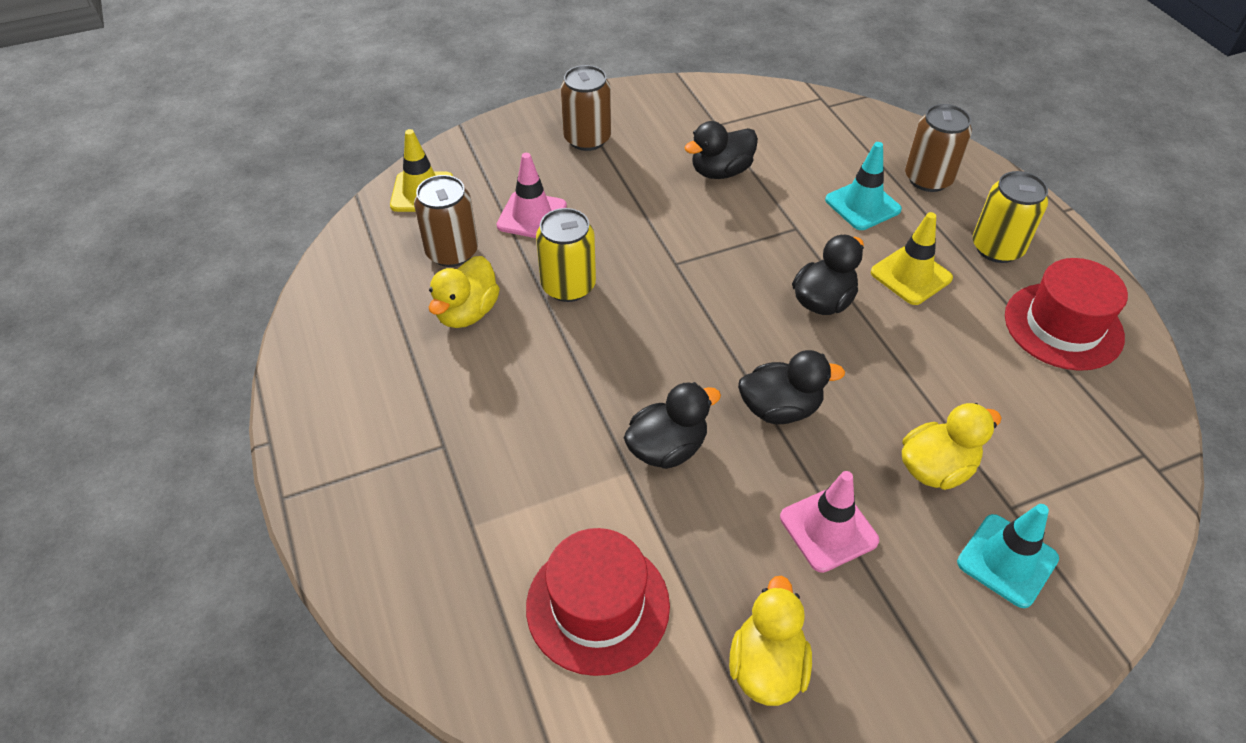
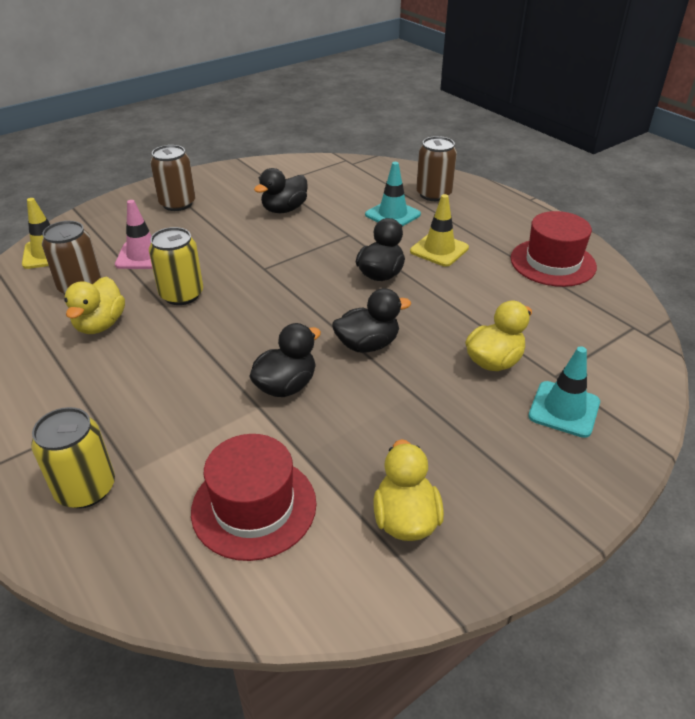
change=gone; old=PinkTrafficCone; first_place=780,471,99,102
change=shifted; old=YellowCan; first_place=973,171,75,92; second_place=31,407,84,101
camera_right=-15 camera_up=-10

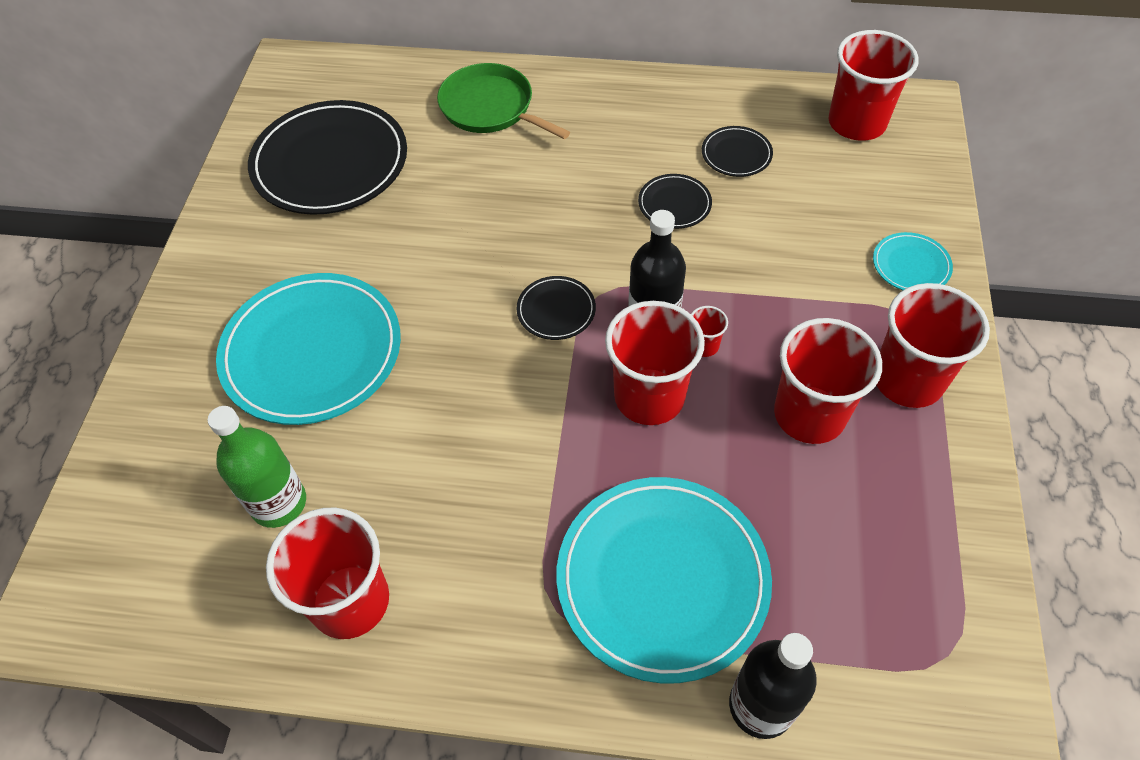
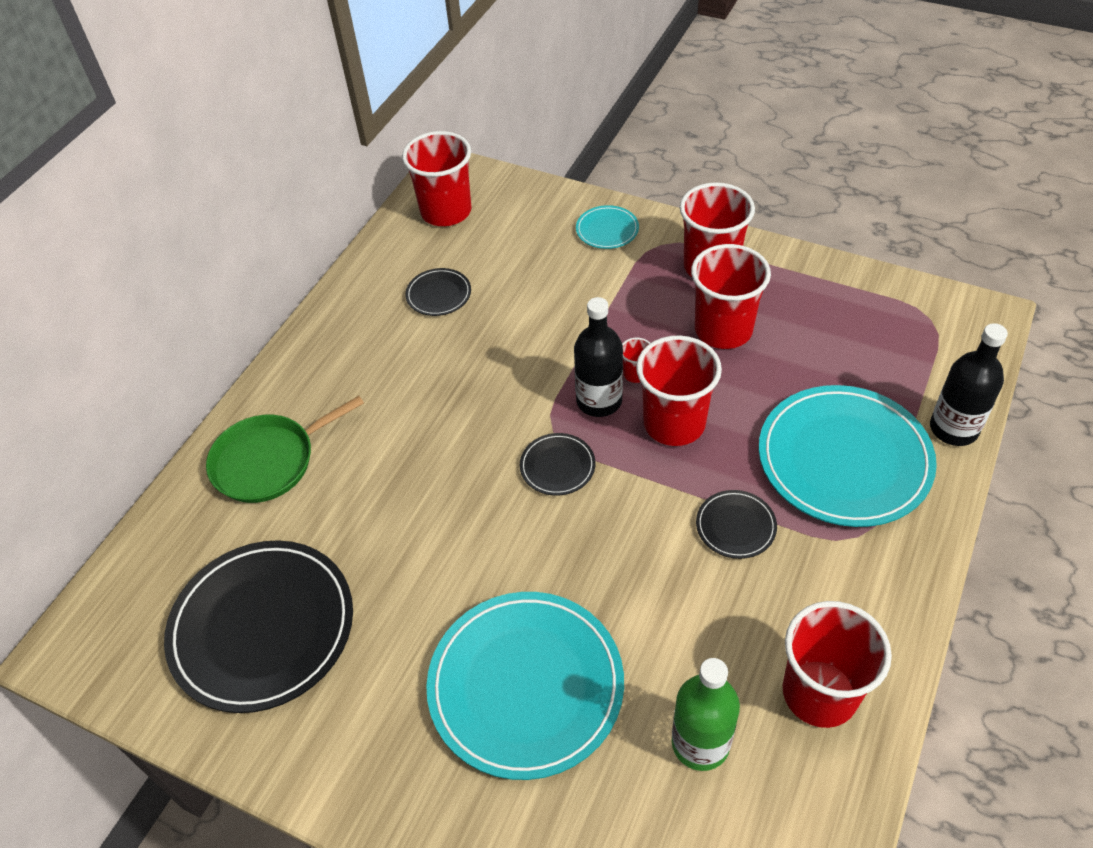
change=shifted; old=BlackPlate; first_place=638,174,74,55; second_place=696,490,81,69
camera_right=-70 camera_up=-5

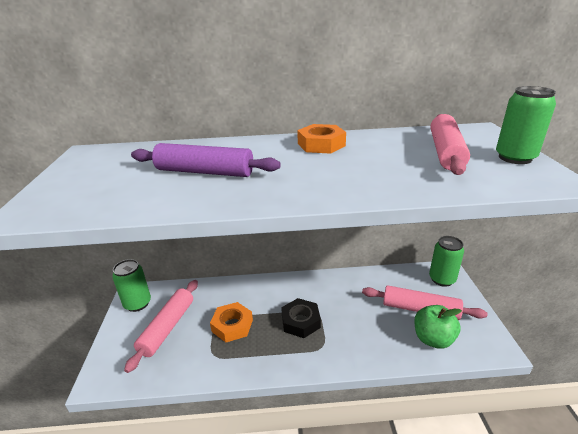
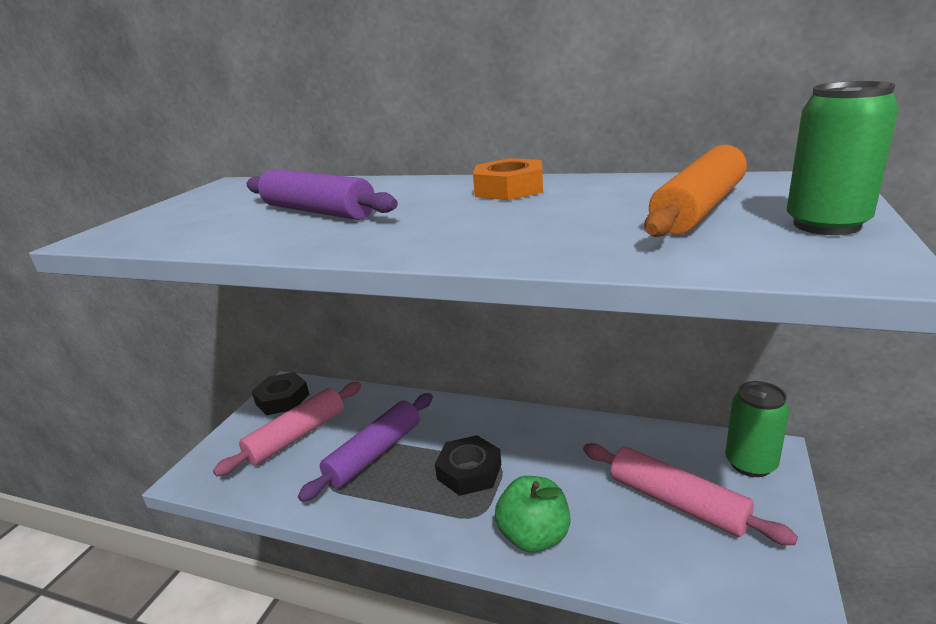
change=shifted; old=GreenApple; first_place=414,305,48,44; second_place=495,476,75,76
change=swapped; old=GreenCan; new=BlackNut; first_place=112,259,39,53; second_place=252,372,57,43
change=swapped; old=OrangeNut; new=PurpleRollingPin; first_place=210,302,43,40; second_place=298,393,135,109
change=repainted; old=PinkRollingPin; new=OrangeRollingPin; first_place=430,114,40,61; second_place=645,145,102,92
camera_right=25 camera_up=-5

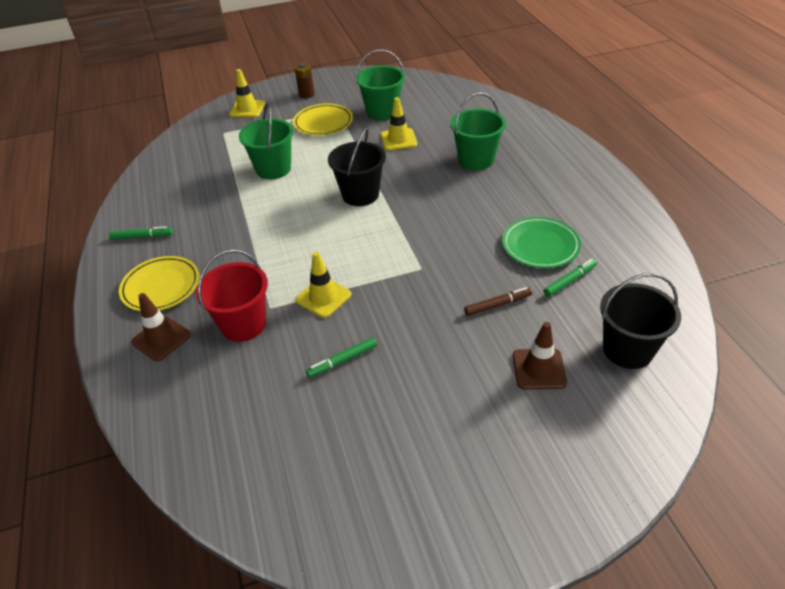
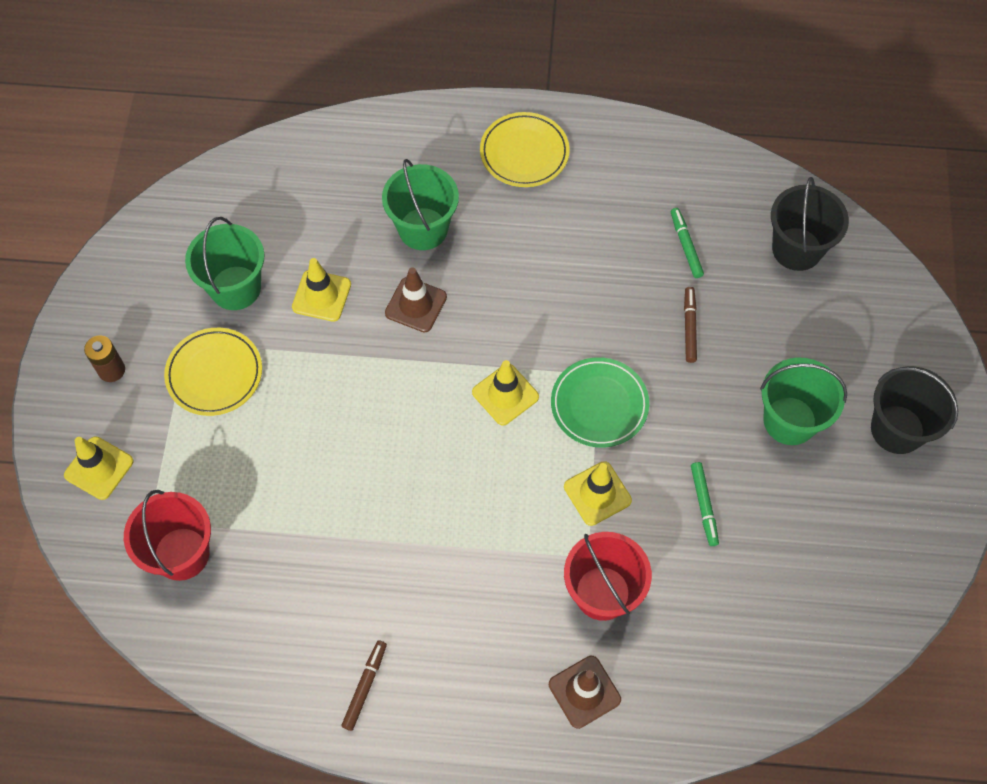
change=new; new=RedBucket; second_place=124,490,87,91
change=new; new=YellowTrafficCone; second_place=472,360,67,66
change=shifted; old=YellowPlate; first_place=119,256,80,55; second_place=480,112,90,75
change=shifted; old=GreenBucket; first_place=239,103,54,77; second_place=760,357,87,88
change=shifted; old=BlackBucket; first_place=328,128,58,78; second_place=871,366,87,88
change=shifted; old=GreenPlate; first_place=502,217,79,51; second_place=551,357,98,90
change=shifted; old=BrownTrafficCone; first_place=513,322,54,68; second_place=385,267,62,66
change=repainted; old=GreenMarker; new=BrownMarker; first_place=109,226,64,14; second_place=341,640,46,91
camera_right=-70 camera_up=20

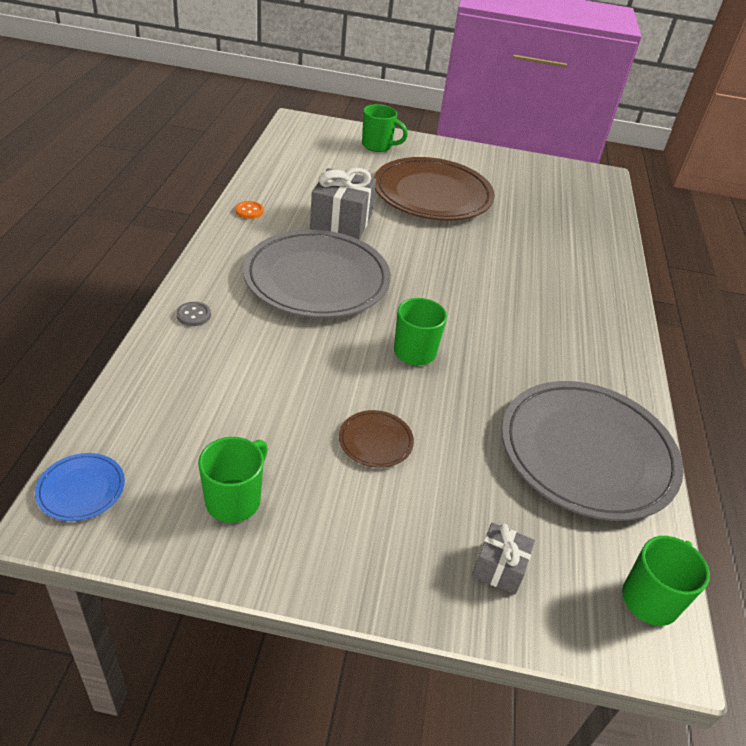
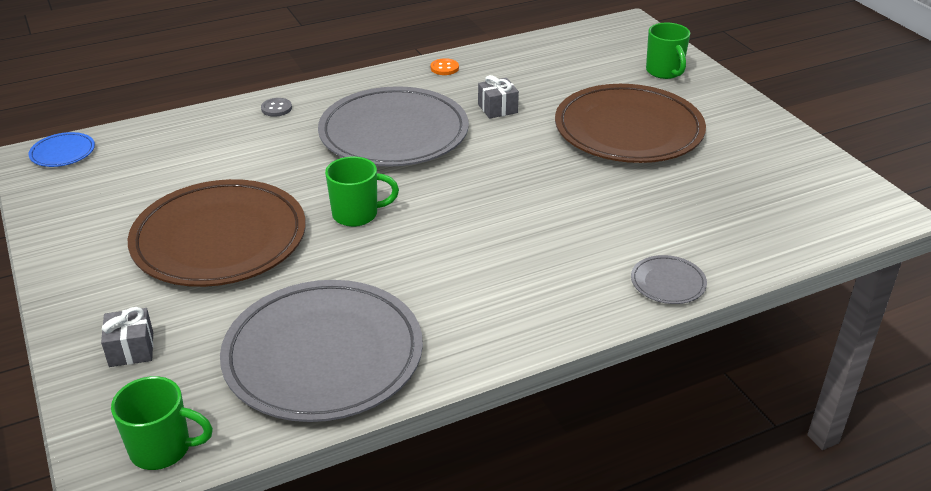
change=gone; old=GreenMug; first_place=198,437,70,86
change=new; new=GreyPlate; second_place=631,255,76,49
change=scaled; old=GreyGift; first_place=310,168,66,71; second_place=478,75,41,44; factor=0.55
change=scaled; old=BrownPlate; first_place=339,410,75,58; second_place=128,179,178,108; factor=2.44
camera_right=60 camera_up=-5

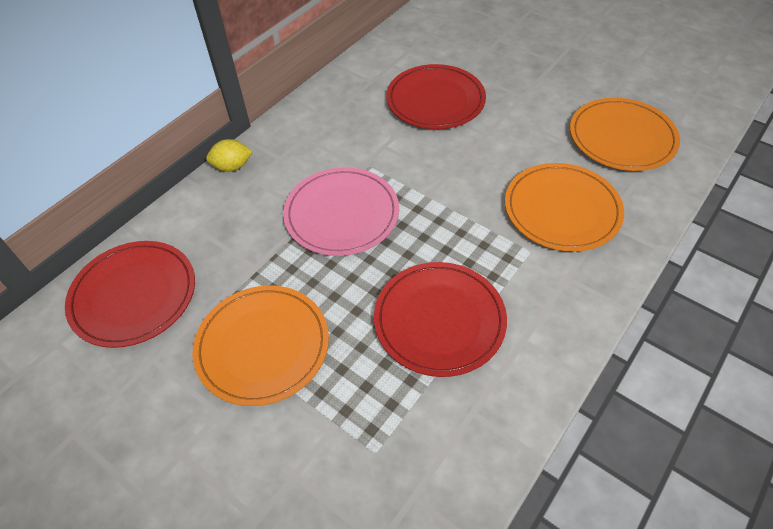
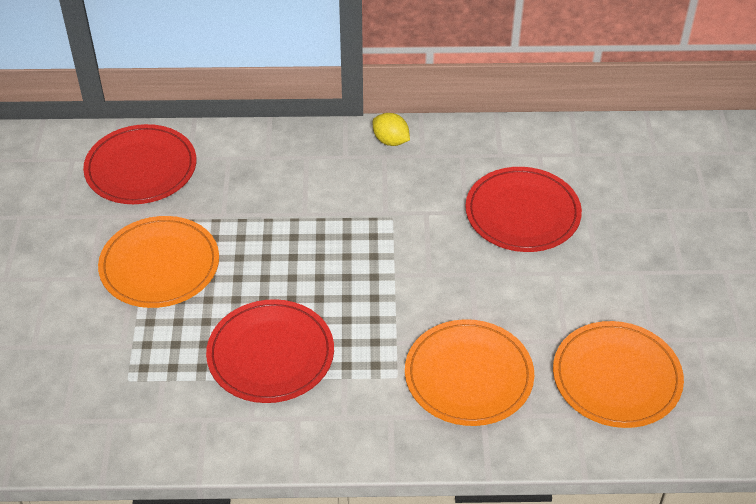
change=gone; old=PinkPlate; first_place=283,167,116,89
change=shifted; old=YellowLemon; first_place=206,139,47,33; second_place=373,113,37,33
camera_right=50 camera_up=-5

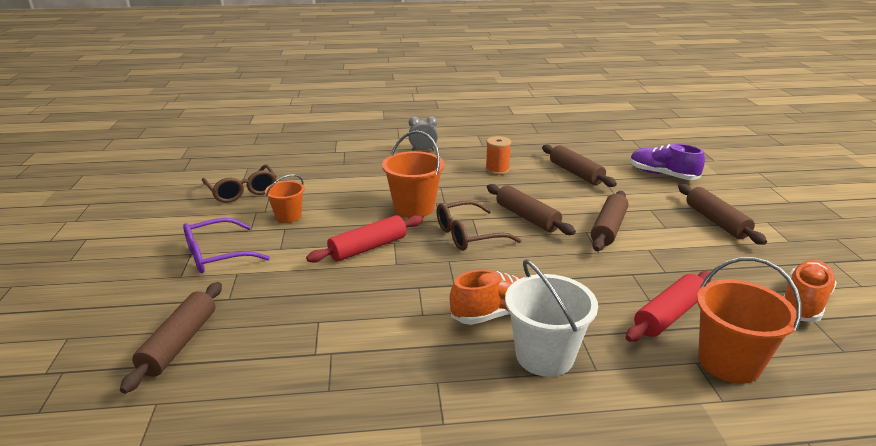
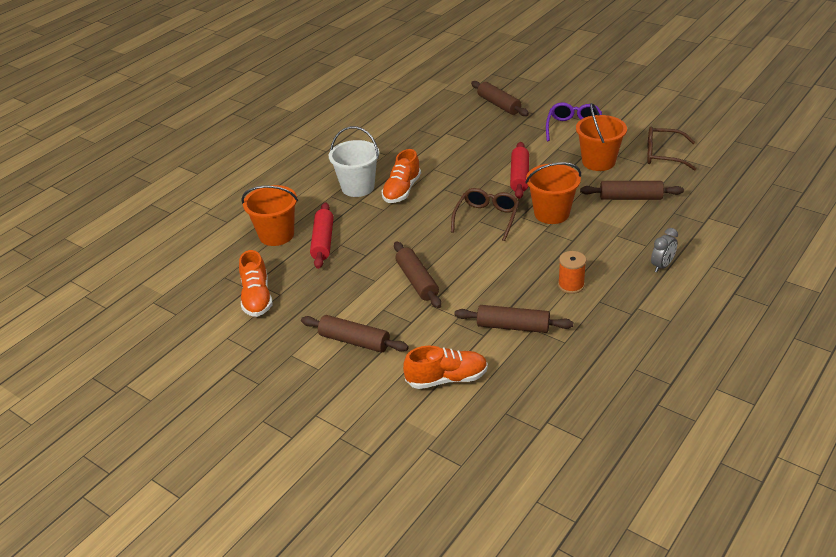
change=shifted; old=BrownRollingPin; first_place=487,184,89,51; second_place=580,181,104,19
change=repainted; old=PurpleShoe; new=OrangeShoe; first_place=630,144,75,36; second_place=403,346,85,43
change=scaled; old=OrangeBucket; first_place=265,174,40,49; second_place=576,103,51,68; factor=1.62
camera_right=135 camera_up=10

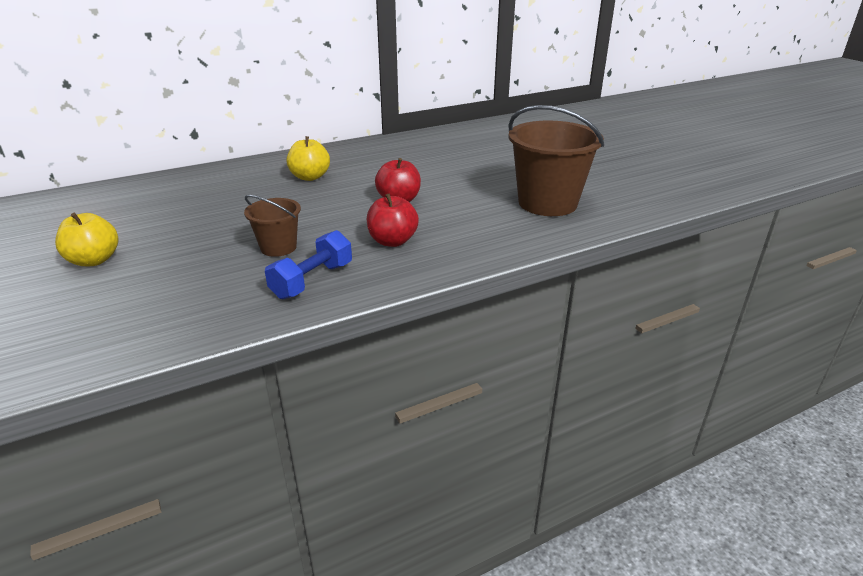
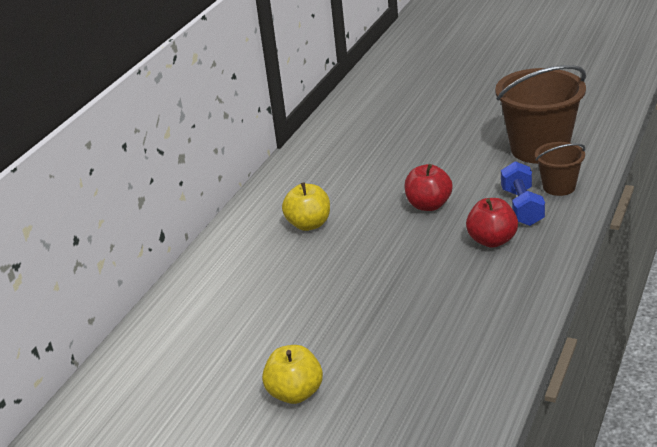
change=shifted; old=BrownBucket; first_place=244,195,57,62; second_place=535,142,50,54
change=shifted; old=BlueDumbbell; first_place=265,230,87,69; second_place=501,161,44,65
camera_right=-35 camera_up=0

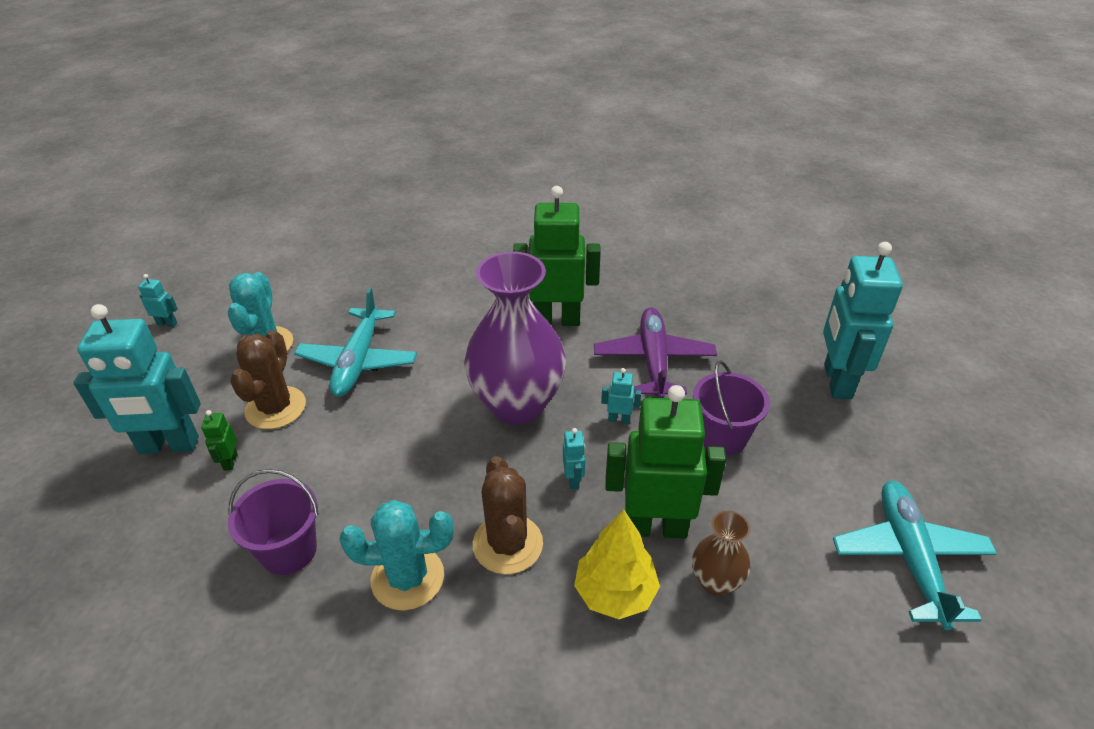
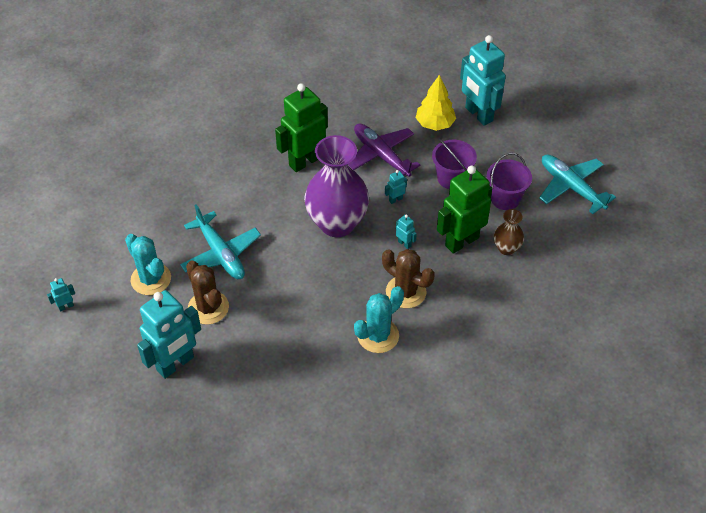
change=gone; old=GreenRobot; first_place=201,410,37,61
change=shifted; old=PurpleBucket; first_place=228,469,91,106; second_place=487,153,45,57
change=shifted; old=YellowTree; first_place=574,509,86,110; second_place=416,75,40,56
camera_right=-40 camera_up=10

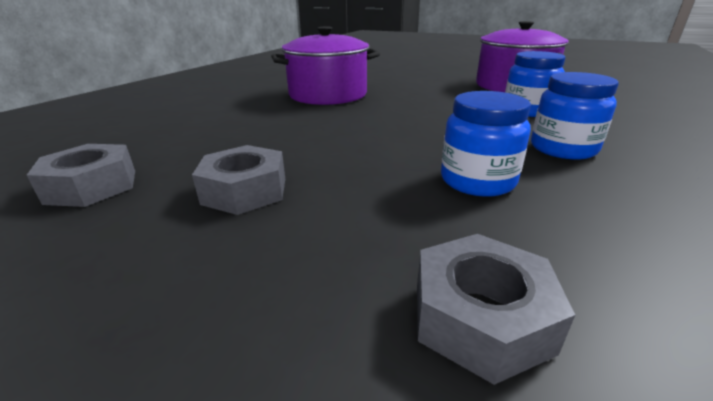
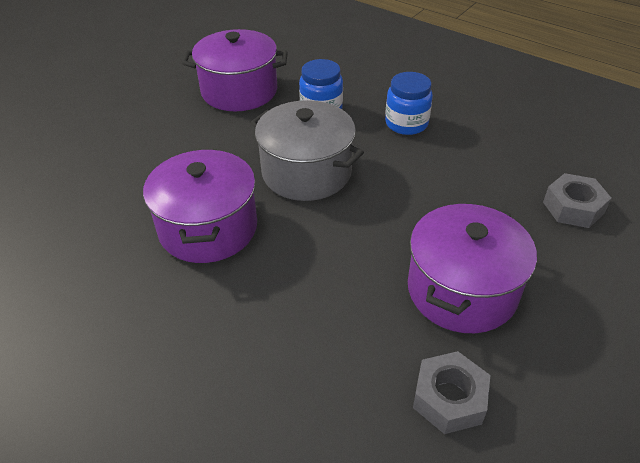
change=gone; old=BlueJar; first_place=441,91,90,106
change=new; new=GreyPot; second_place=250,100,114,101
change=swapped; old=GreyNut; new=PurplePot; first_place=192,145,93,70; second_place=408,204,129,129
camera_right=-80 camera_up=15

